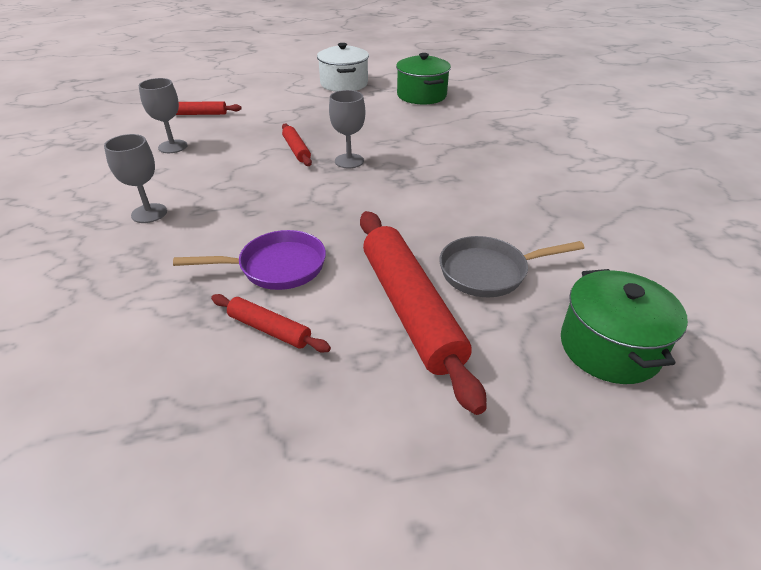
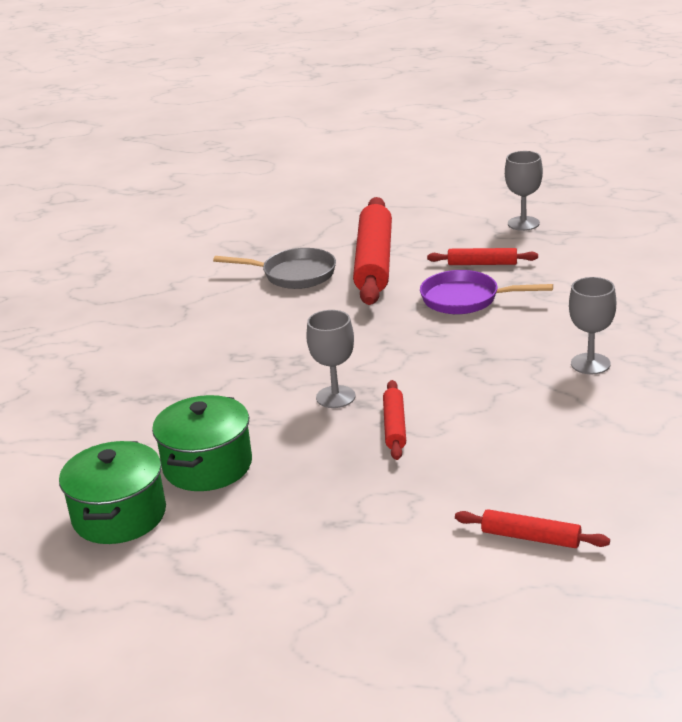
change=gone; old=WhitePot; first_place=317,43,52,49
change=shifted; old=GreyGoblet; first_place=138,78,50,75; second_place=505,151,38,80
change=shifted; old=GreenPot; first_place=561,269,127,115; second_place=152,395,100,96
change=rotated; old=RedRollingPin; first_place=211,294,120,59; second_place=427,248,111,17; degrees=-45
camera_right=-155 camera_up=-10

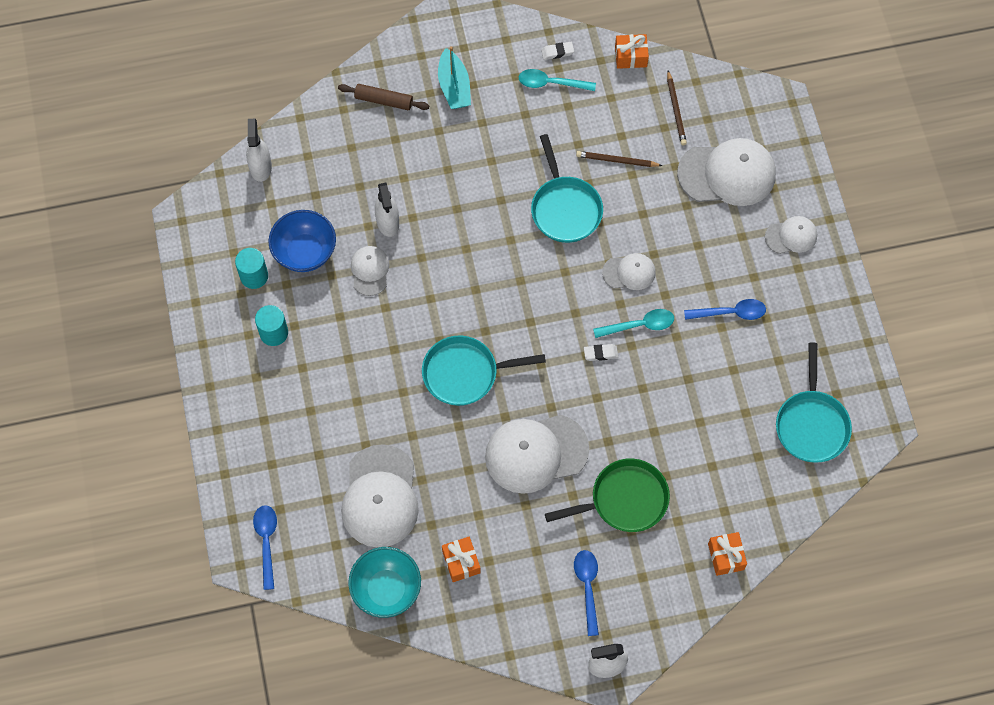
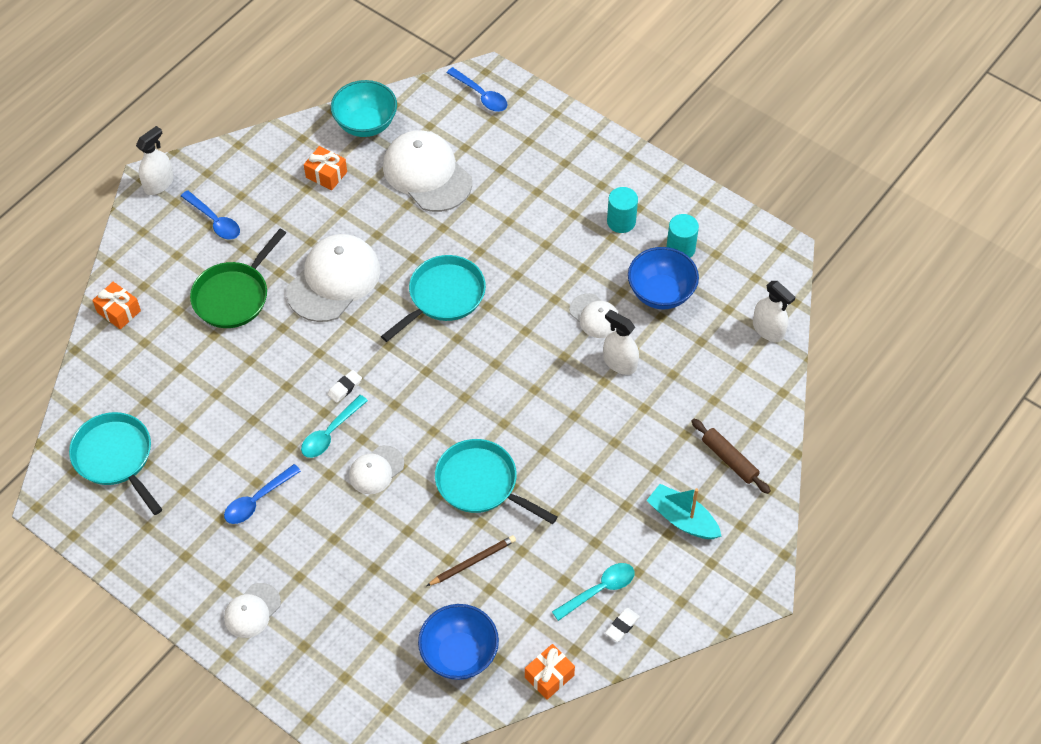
change=gone; old=WhiteCap; first_place=677,138,99,68
change=swapped; old=BrownPencil; new=BlueBowl; first_place=667,71,20,74; second_place=418,604,81,76
change=rotated; old=BrownRollingPin; first_place=338,84,91,26; second_place=691,419,80,75; degrees=75
camera_right=140 camera_up=-10

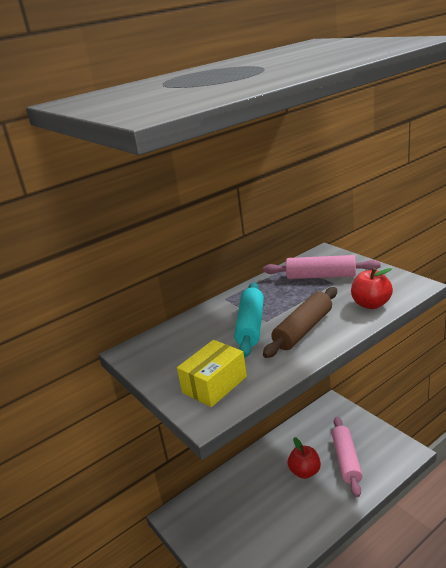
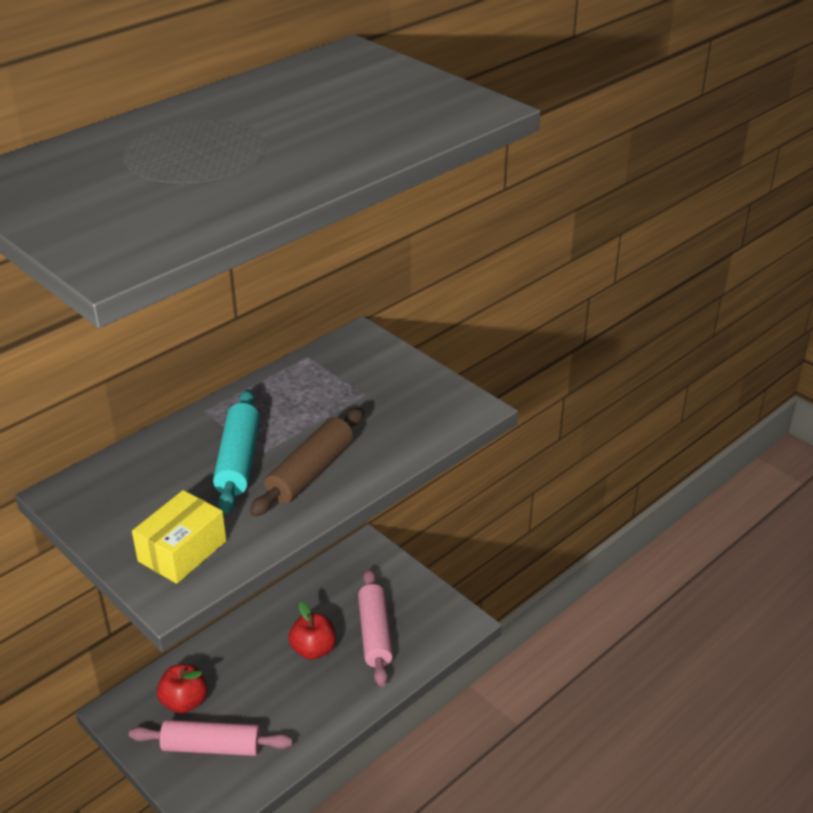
change=shifted; old=PinkRollingPin; first_place=263,255,118,24; second_place=129,720,164,36
change=shifted; old=RedApple; first_place=351,268,42,41; second_place=157,664,50,49
camera_right=-10 camera_up=10

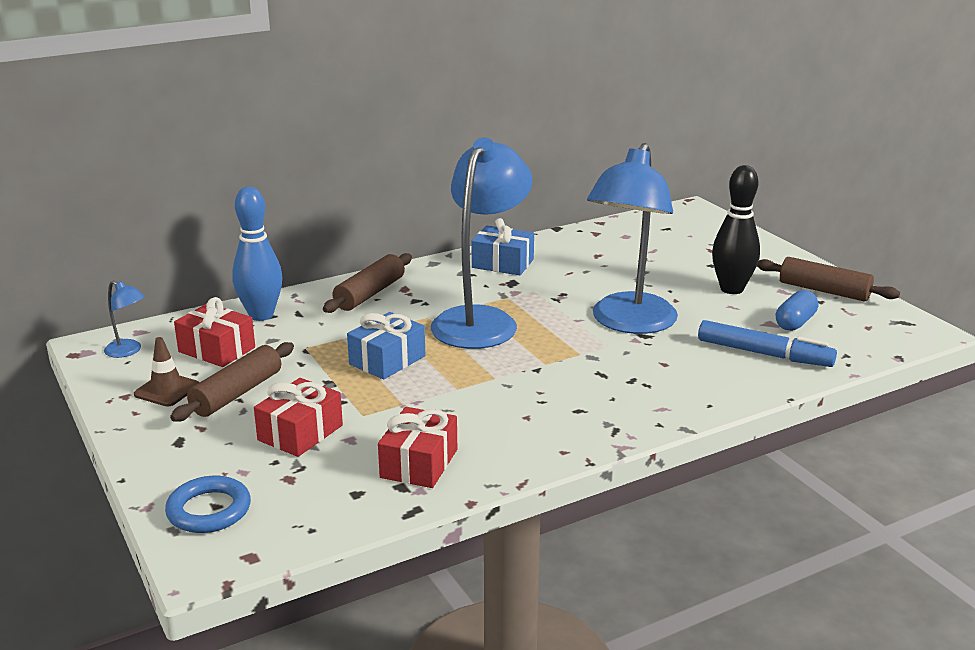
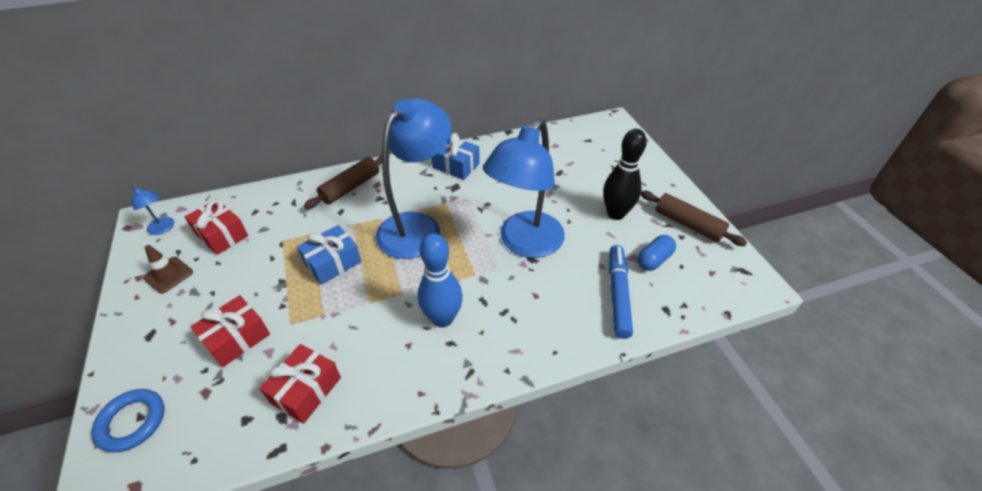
change=gone; old=BrownRollingPin; first_place=170,342,124,80
change=shifted; old=BlueBowlingPin; first_place=232,187,50,134; second_place=418,233,45,95
change=rotated; old=BlueMarker; first_place=698,320,139,47; second_place=609,245,24,94; degrees=-120
camera_right=10 camera_up=20

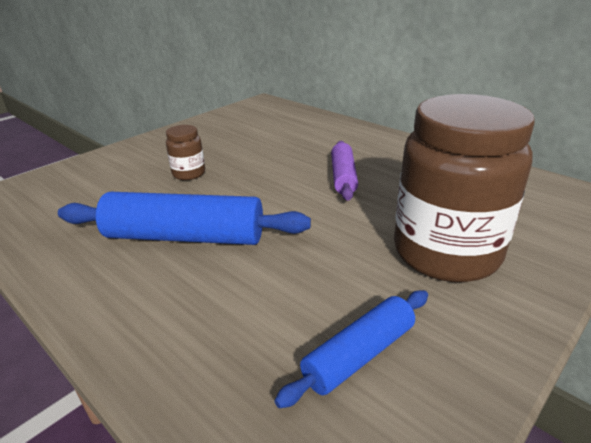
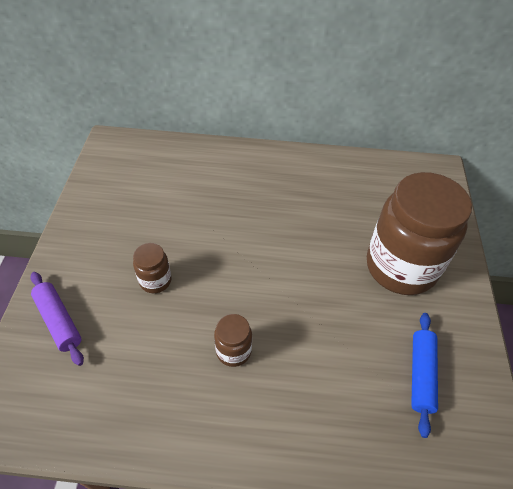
change=shifted; old=PurpleRollingPin; first_place=331,141,27,60; second_place=30,272,54,94
change=swapped; old=BlueRollingPin; new=BrownJar; first_place=58,192,253,53; second_place=214,314,38,53
camera_right=-40 camera_up=20

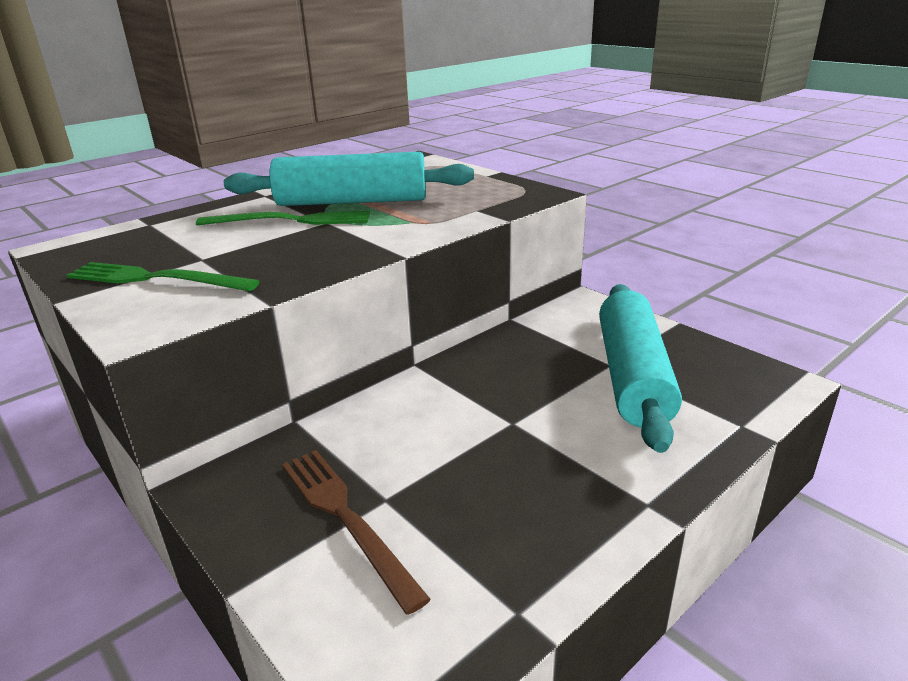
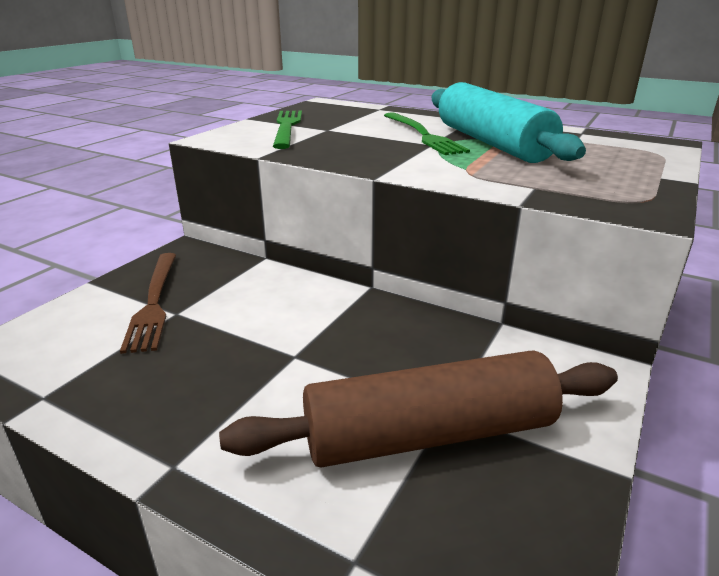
change=repainted; old=TurquoiseRollingPin; new=BrownRollingPin; first_place=599,284,83,169; second_place=219,350,399,118
change=rotated; old=BrownFork; first_place=282,450,149,165; second_place=120,253,56,101; degrees=135
camera_right=70 camera_up=0

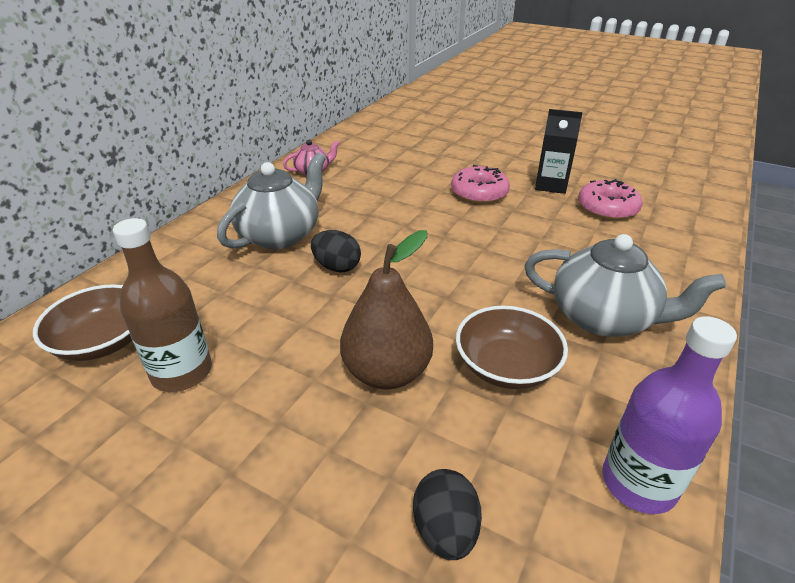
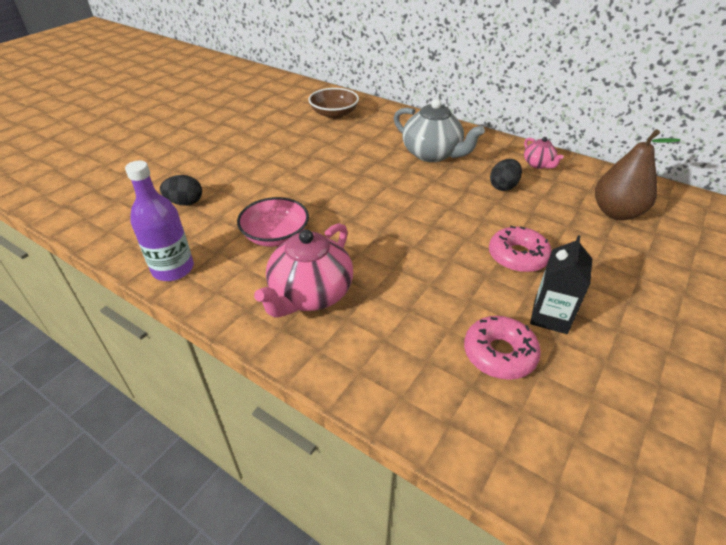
change=gone; old=BrownBottle; first_place=113,218,99,174
change=shifted; old=BlackEgg; first_place=311,230,50,43; second_place=490,159,32,32
change=shifted; old=BrownPear; first_place=340,230,93,159; second_place=595,129,86,91
change=repainted; old=BrownBowl; new=PinkBowl; first_place=456,306,112,83; second_place=237,197,72,50
change=repainted; old=GreyTeapot; new=PinkTeapot; first_place=524,234,202,103; second_place=254,223,99,94
camera_right=95 camera_up=5

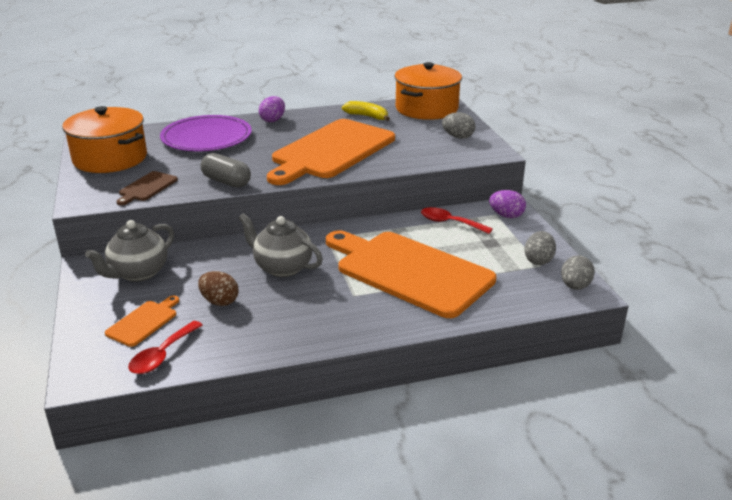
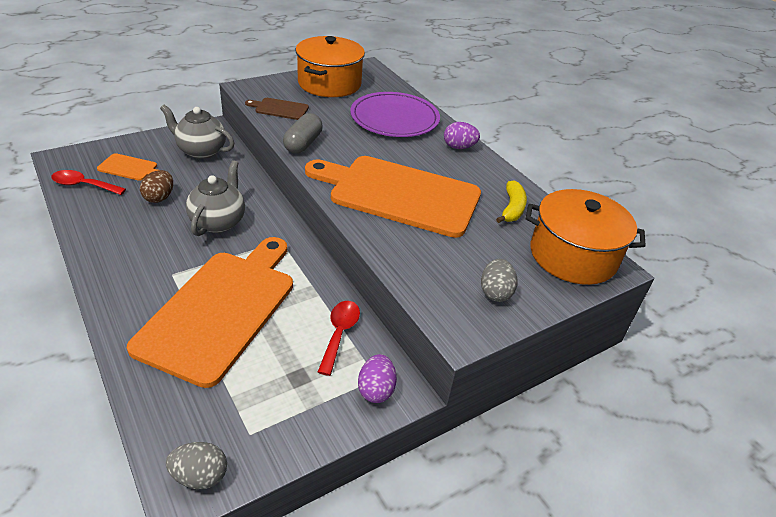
change=gone; old=GreyEgg; first_place=524,231,32,34
camera_right=70 camera_up=10

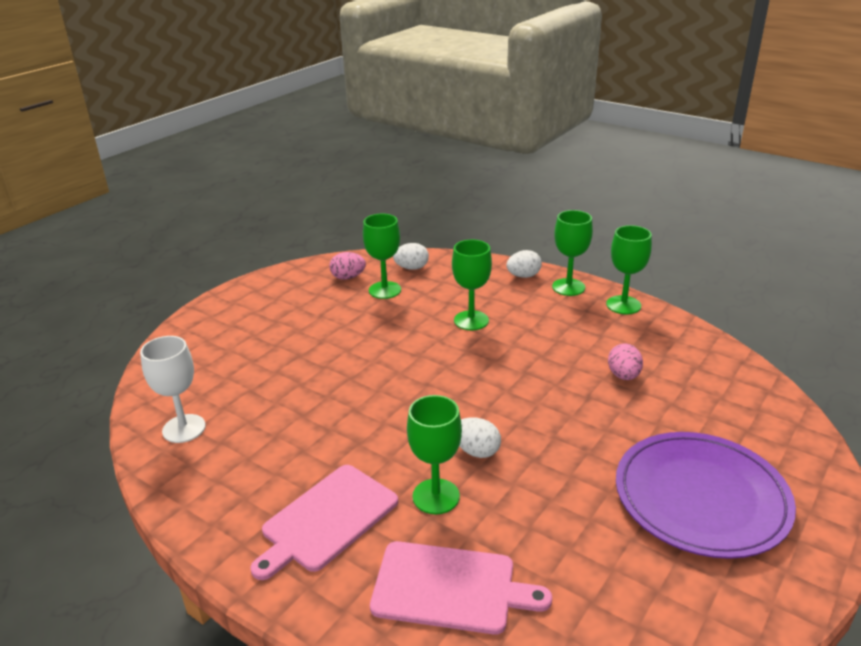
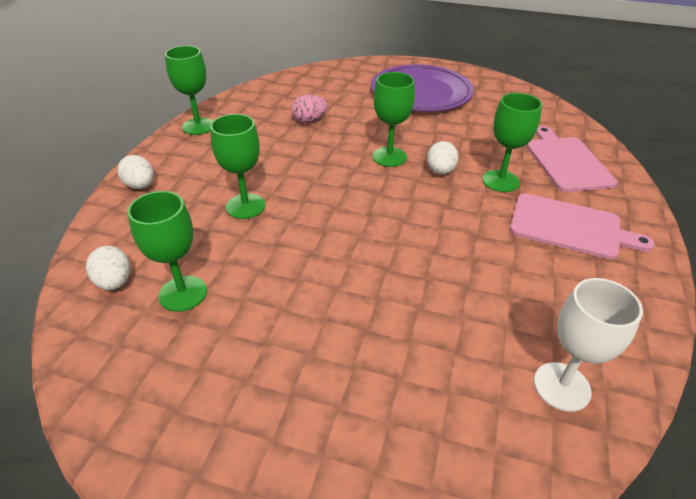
change=gone; old=PinkEgg; first_place=329,252,37,28
change=shifted; old=GreenGoblet; first_place=552,210,41,86; second_place=373,72,42,95
camera_right=-110 camera_up=10

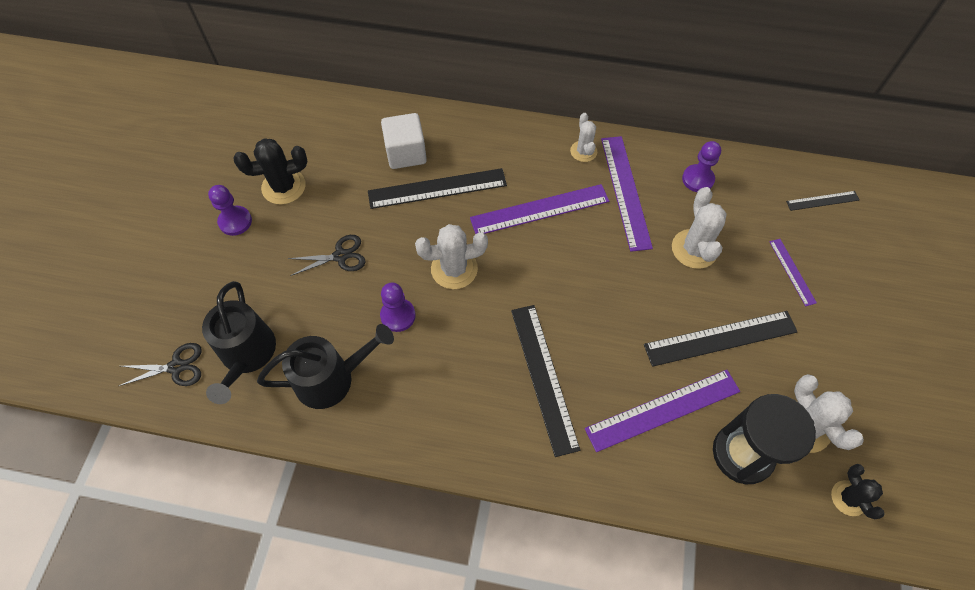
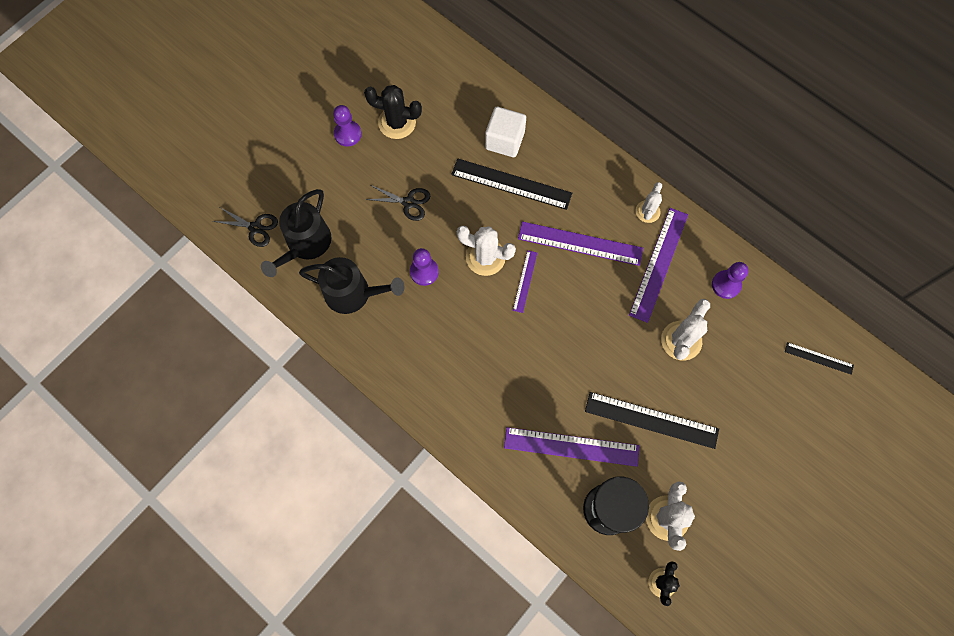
change=gone; old=BlackRuler; first_place=511,305,69,152
change=shifted; old=PurpleRuler; first_place=769,239,48,67; second_place=513,250,24,63
camera_right=30 camera_up=10

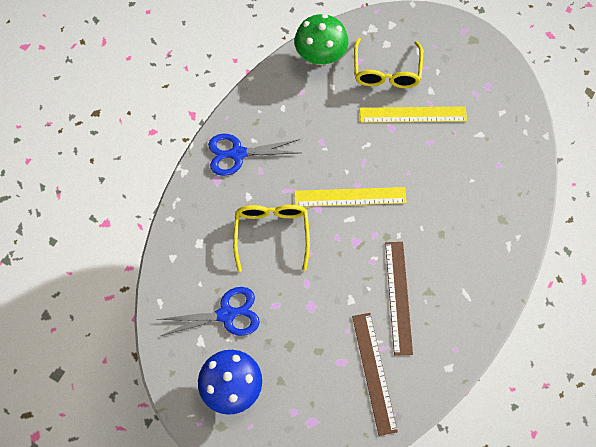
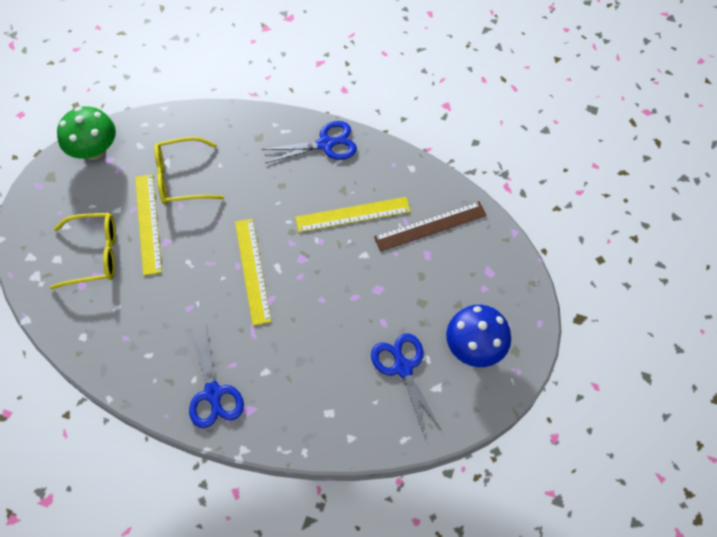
change=new; new=BlueScissors; second_place=262,121,95,42
change=shifted; old=YellowGlasses; first_place=233,205,77,67; second_place=154,137,70,68
change=shifted; old=GreenMushroom; first_place=294,14,54,51; second_place=57,107,59,53
change=repainted; old=BrownRuler; new=YellowRuler; first_place=385,242,28,114; second_place=295,197,116,35
camera_right=-100 camera_up=-5

